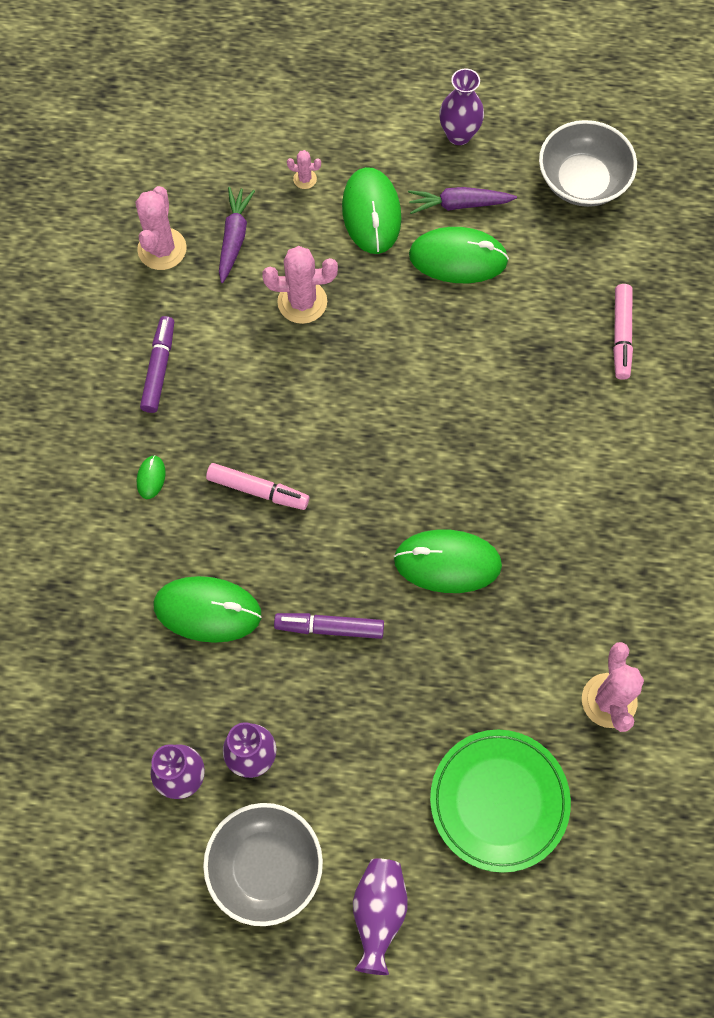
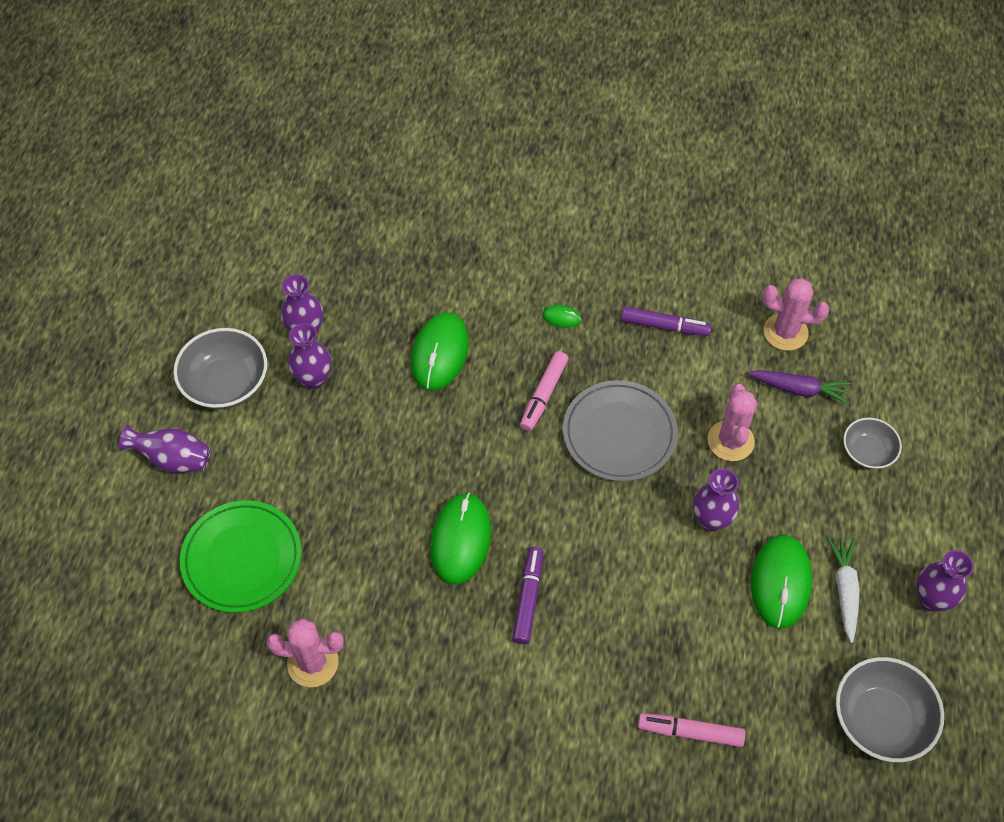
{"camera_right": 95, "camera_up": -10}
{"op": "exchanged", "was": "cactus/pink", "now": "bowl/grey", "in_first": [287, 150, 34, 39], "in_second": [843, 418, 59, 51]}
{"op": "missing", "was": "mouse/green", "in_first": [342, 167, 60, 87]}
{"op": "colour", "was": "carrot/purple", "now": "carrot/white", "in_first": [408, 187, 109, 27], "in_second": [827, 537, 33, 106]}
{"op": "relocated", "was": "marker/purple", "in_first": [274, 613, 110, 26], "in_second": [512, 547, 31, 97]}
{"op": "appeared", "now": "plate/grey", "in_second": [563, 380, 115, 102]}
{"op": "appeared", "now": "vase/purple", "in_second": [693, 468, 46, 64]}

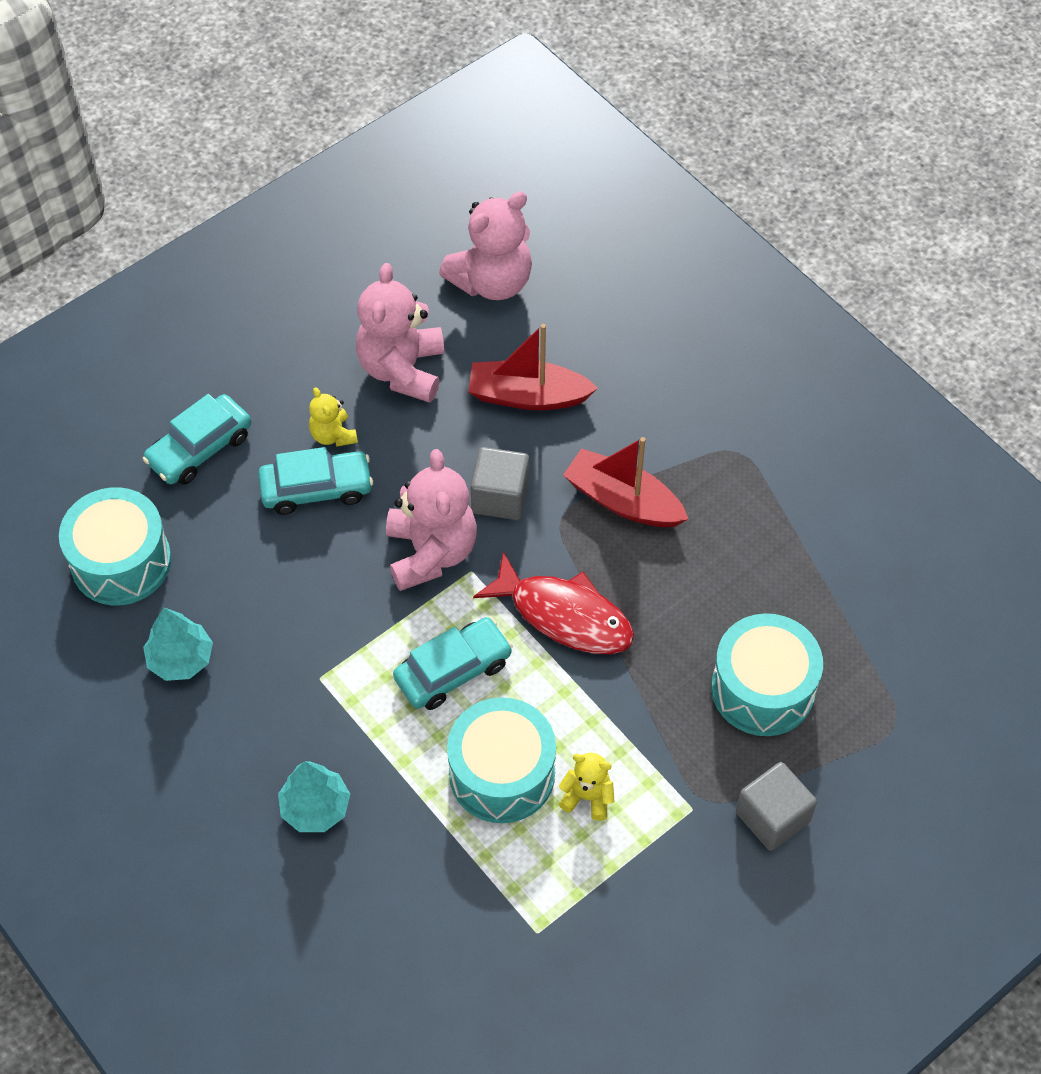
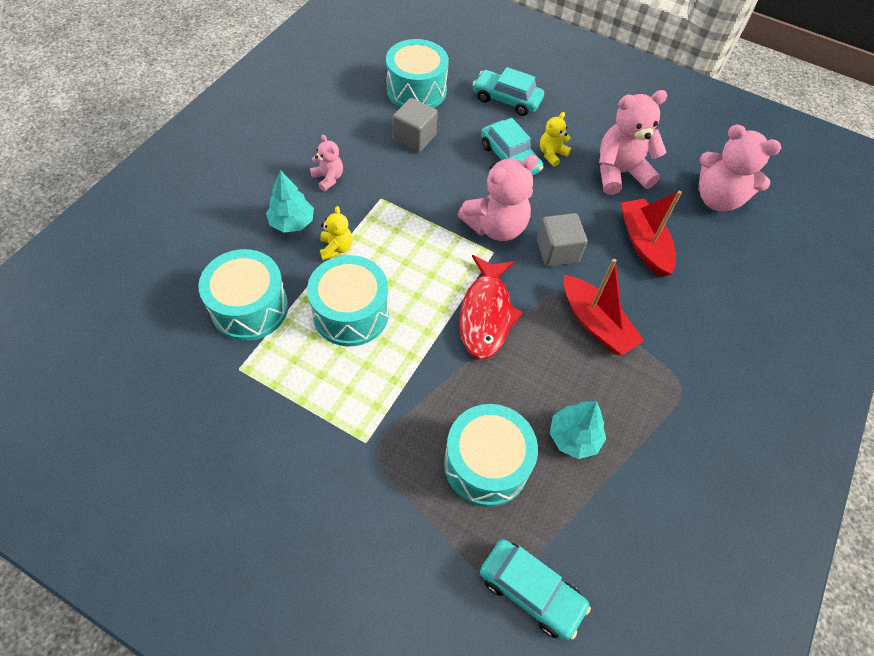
{"camera_right": 65, "camera_up": 0}
{"op": "spun", "was": "boat/red", "in_first": [563, 437, 125, 90], "in_second": [564, 259, 80, 96], "clockwise": 135}
{"op": "relocated", "was": "tree/turquoise", "in_first": [143, 607, 70, 74], "in_second": [550, 401, 56, 58]}
{"op": "relocated", "was": "car/turquoise", "in_first": [393, 617, 120, 93], "in_second": [480, 539, 111, 101]}
{"op": "relocated", "was": "teddy bear/yellow", "in_first": [559, 753, 55, 68], "in_second": [320, 206, 32, 54]}
{"op": "relocated", "was": "cube/grey", "in_first": [736, 762, 81, 89], "in_second": [392, 98, 46, 54]}
{"op": "appeared", "now": "teddy bear/pink", "in_second": [310, 135, 33, 56]}
{"op": "appeared", "now": "drum/turquoise", "in_second": [198, 249, 90, 92]}

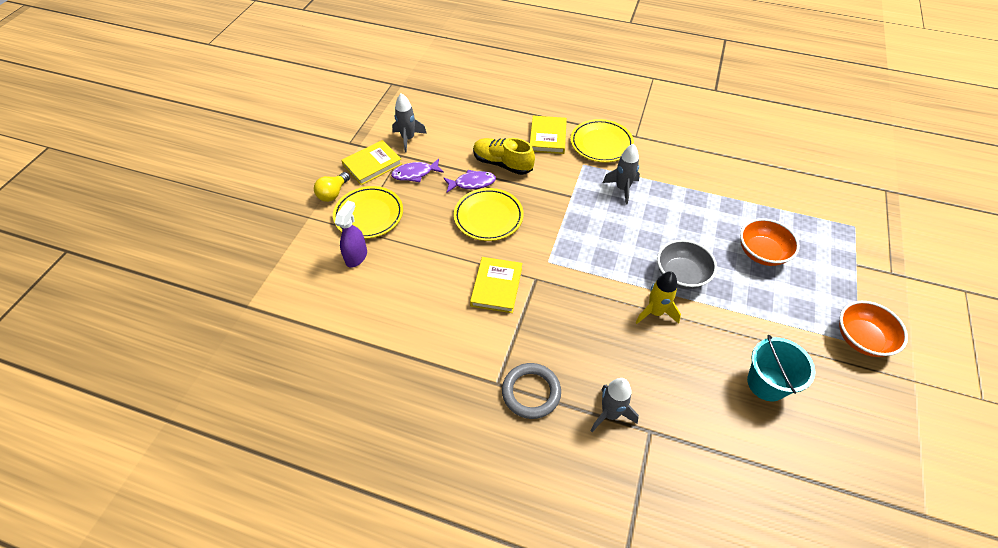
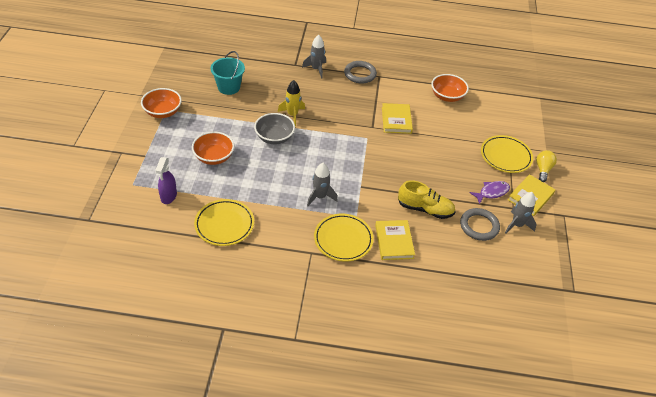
{"camera_right": 165, "camera_up": -5}
{"op": "missing", "was": "fish/purple", "in_first": [444, 170, 52, 23]}
{"op": "relocated", "was": "plate/yellow", "in_first": [454, 188, 70, 53], "in_second": [194, 199, 60, 47]}
{"op": "relocated", "was": "spray bottle/purple", "in_first": [335, 201, 32, 67], "in_second": [155, 157, 22, 47]}
{"op": "appeared", "now": "bowl/orange", "in_second": [431, 74, 38, 28]}
{"op": "appeared", "now": "ring/grey", "in_second": [460, 208, 40, 33]}

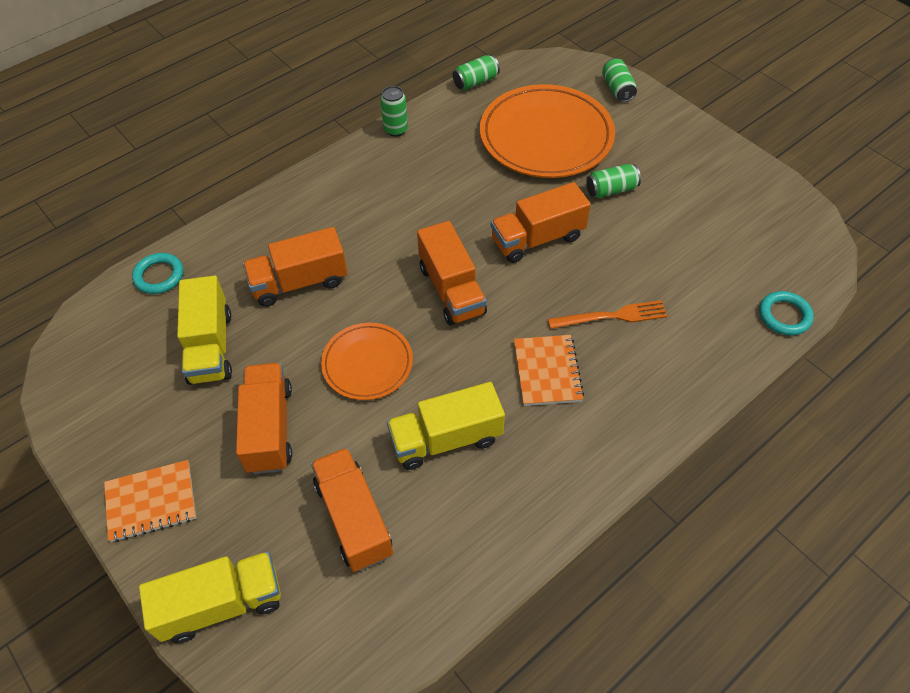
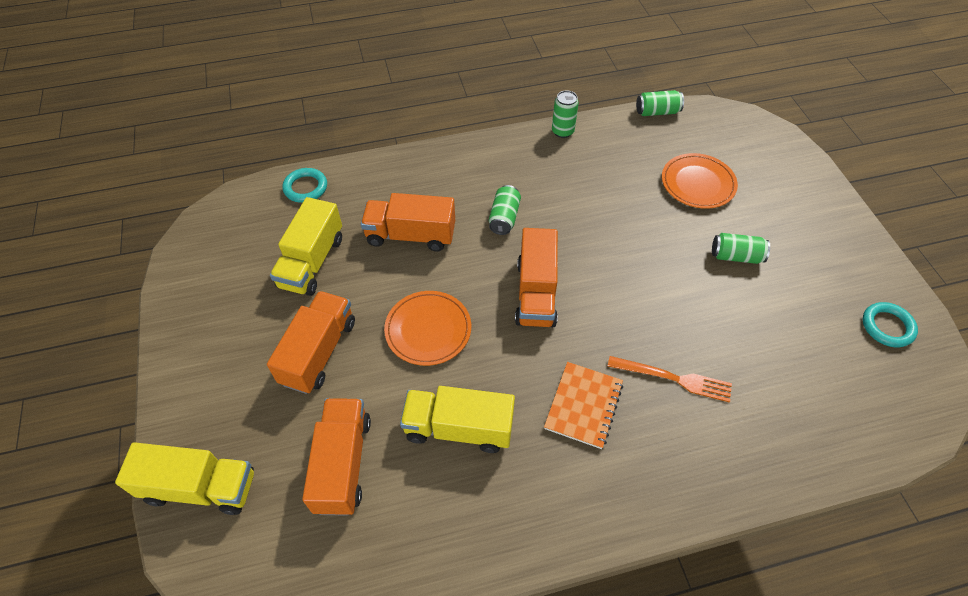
{"camera_right": 25, "camera_up": 0}
{"op": "relocated", "was": "can/green", "in_first": [602, 58, 35, 44], "in_second": [489, 185, 32, 50]}
{"op": "size", "was": "plate/orange", "in_first": [480, 84, 135, 94], "in_second": [662, 153, 76, 56], "ratio": 0.56}
{"op": "missing", "was": "truck/orange", "in_first": [491, 182, 100, 81]}
{"op": "relocated", "was": "ring/turquoise", "in_first": [759, 291, 55, 45], "in_second": [863, 302, 55, 45]}
{"op": "missing", "was": "notebook/orange", "in_first": [104, 460, 92, 82]}

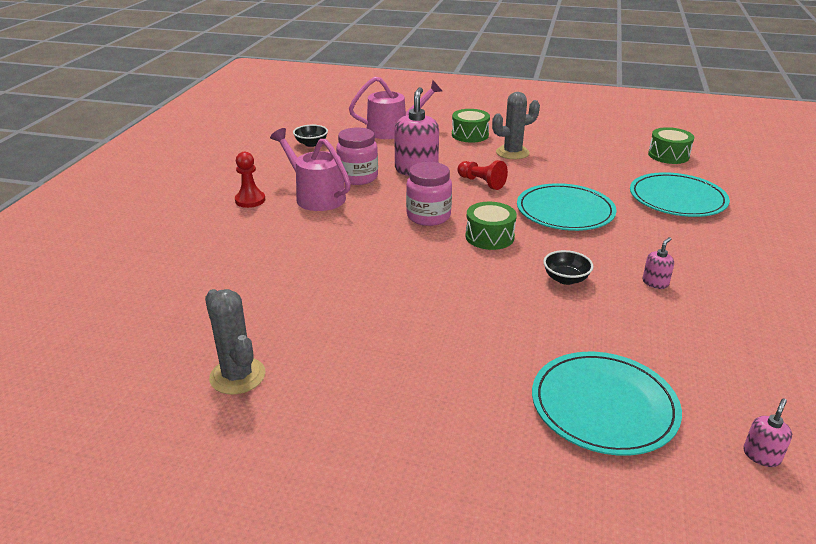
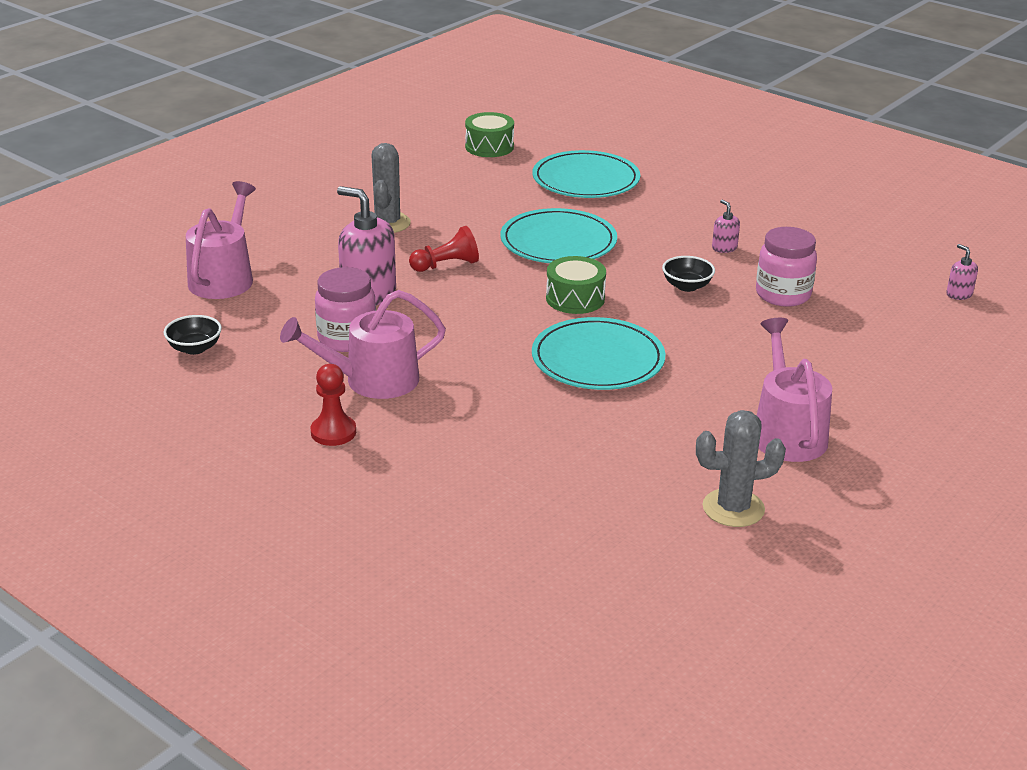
{"camera_right": -65, "camera_up": 0}
{"op": "missing", "was": "drum/green", "in_first": [452, 109, 38, 34]}
{"op": "relocated", "was": "jar/pink", "in_first": [406, 162, 46, 64], "in_second": [756, 227, 61, 80]}
{"op": "relocated", "was": "plate/turquoise", "in_first": [532, 352, 150, 104], "in_second": [532, 317, 133, 73]}
{"op": "appeared", "now": "watering can/pink", "in_second": [757, 318, 75, 144]}

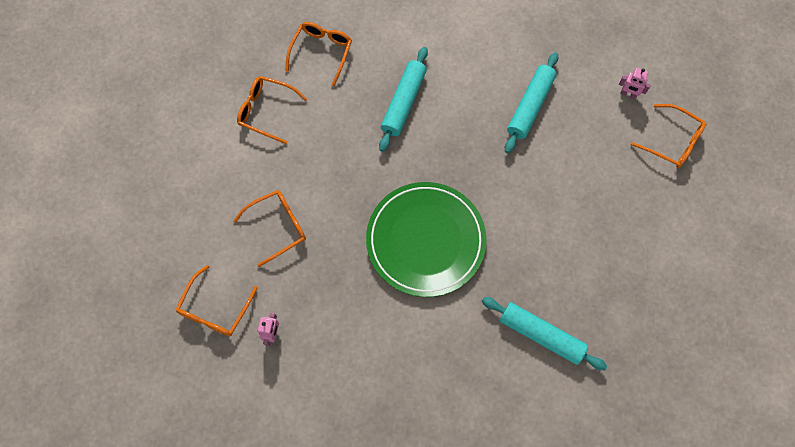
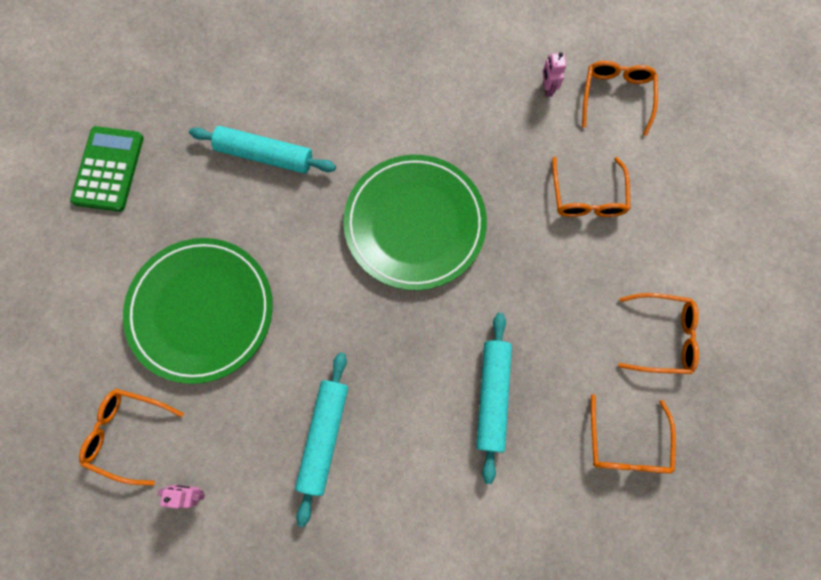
{"camera_right": 165, "camera_up": 5}
{"op": "spun", "was": "glasses/orange", "in_first": [234, 190, 72, 77], "in_second": [552, 157, 78, 60], "clockwise": -45}
{"op": "appeared", "now": "calculator/green", "in_second": [70, 126, 74, 86]}
{"op": "appeared", "now": "plate/green", "in_second": [123, 238, 150, 146]}

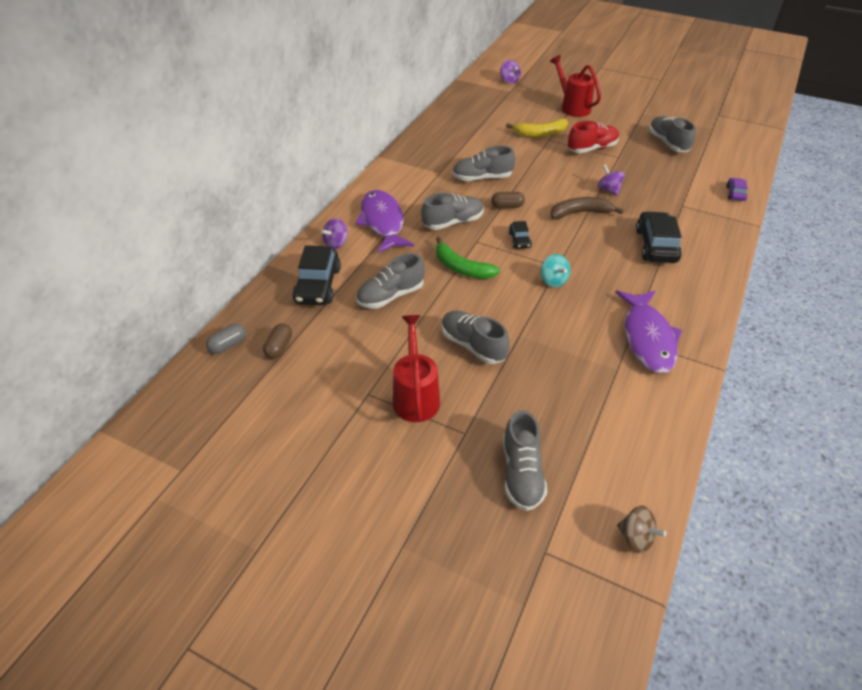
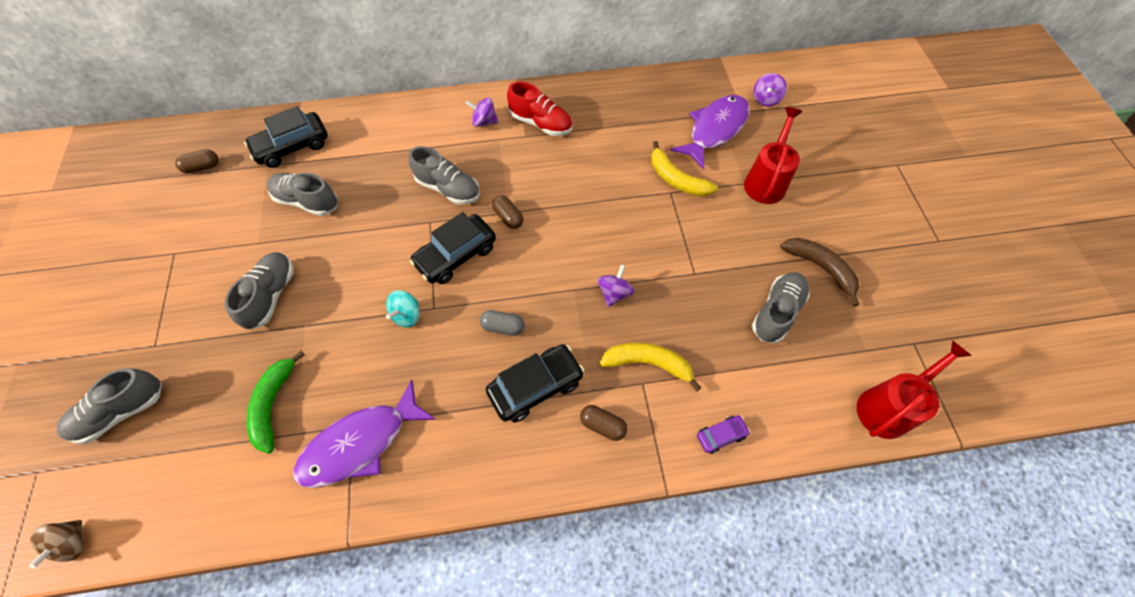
{"camera_right": 55, "camera_up": 15}
{"op": "relocated", "was": "shoe/red", "in_first": [568, 121, 51, 32], "in_second": [507, 81, 65, 55]}
{"op": "missing", "was": "shoe/grey", "in_first": [452, 146, 63, 35]}
{"op": "relocated", "was": "fish/purple", "in_first": [356, 190, 58, 63], "in_second": [670, 95, 79, 75]}
{"op": "relocated", "was": "banana/brown", "in_first": [551, 197, 73, 22], "in_second": [780, 238, 79, 68]}
{"op": "relocated", "was": "spinning top/purple", "in_first": [321, 218, 26, 32], "in_second": [465, 97, 34, 30]}
{"op": "size", "was": "car/black", "in_first": [509, 221, 23, 28], "in_second": [410, 212, 86, 72], "ratio": 1.94}
{"op": "relocated", "was": "banana/green", "in_first": [436, 237, 64, 42], "in_second": [246, 351, 59, 103]}
{"op": "relocated", "was": "watering can/red", "in_first": [393, 315, 47, 107], "in_second": [857, 340, 115, 99]}
{"op": "relocated", "was": "capsule/grey", "in_first": [206, 323, 40, 31], "in_second": [480, 310, 45, 26]}
{"op": "appeared", "now": "banana/yellow", "in_second": [599, 342, 102, 49]}
{"op": "appeared", "now": "capsule/brown", "in_second": [580, 405, 47, 36]}

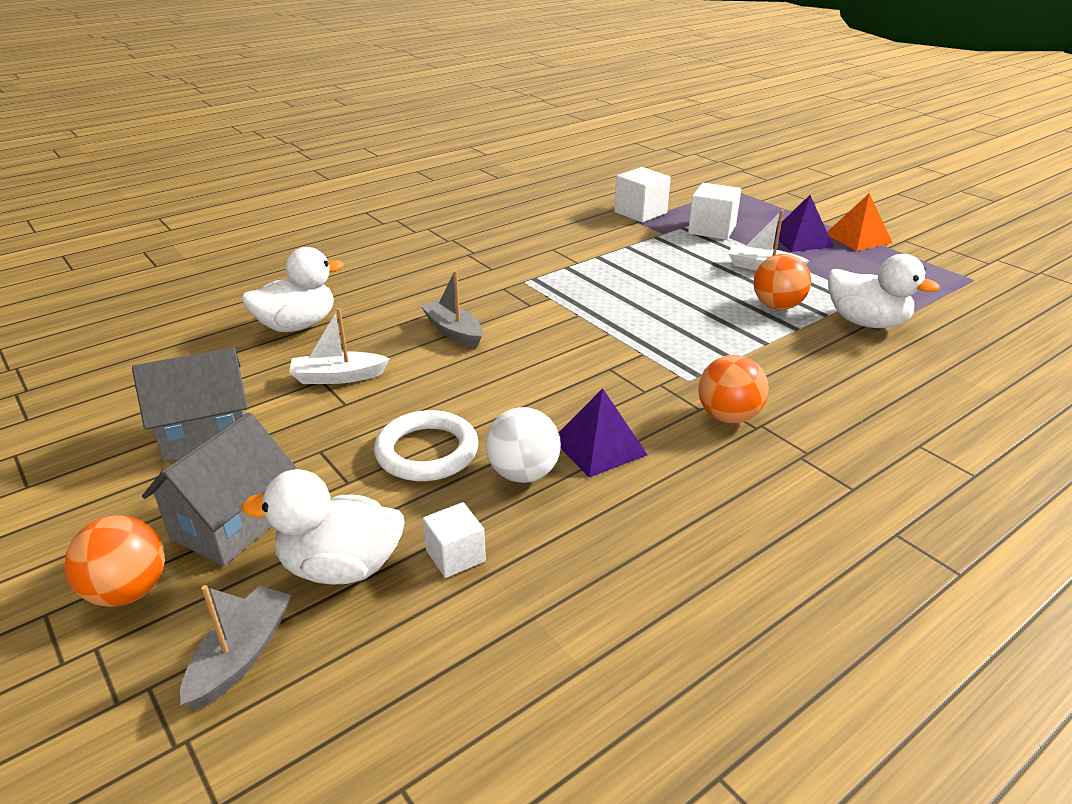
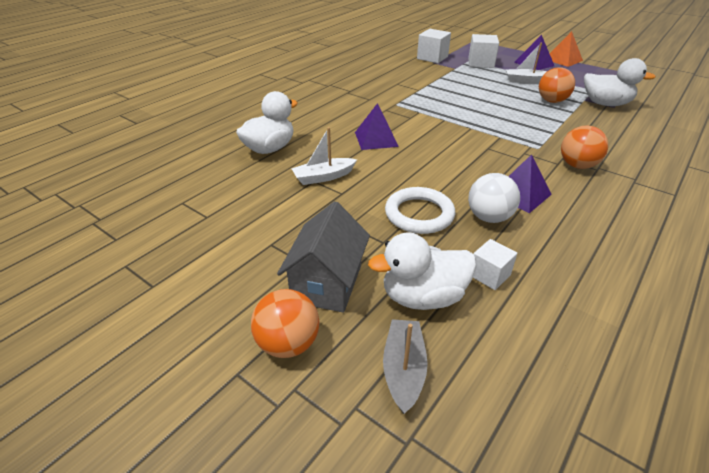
{"camera_right": -15, "camera_up": 5}
{"op": "exchanged", "was": "boat/grey", "now": "pyramid/purple", "in_first": [421, 270, 62, 77], "in_second": [355, 103, 44, 47]}
{"op": "missing", "was": "house/grey", "in_first": [132, 347, 116, 115]}

